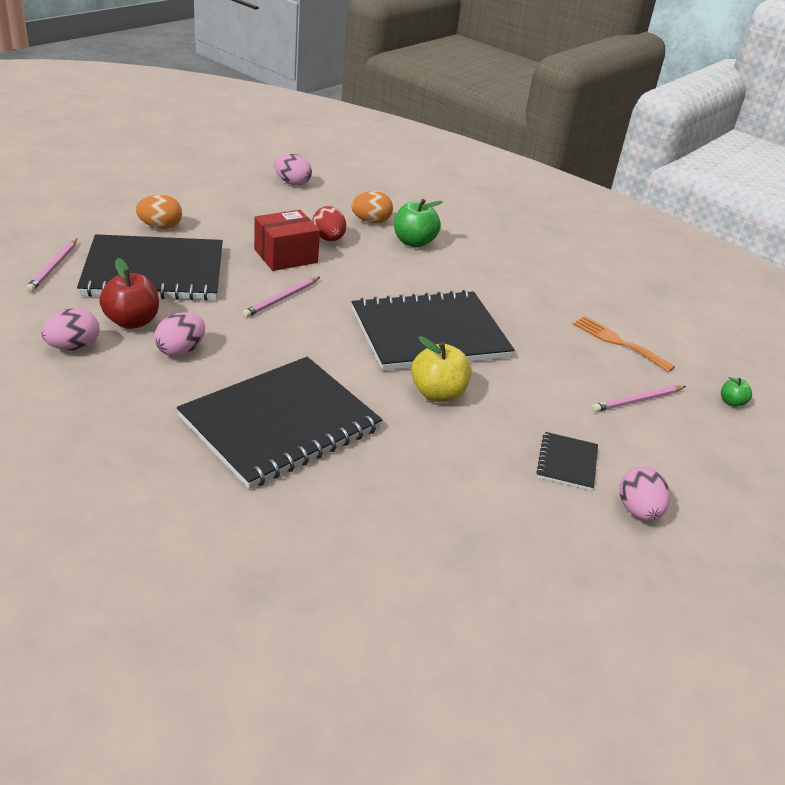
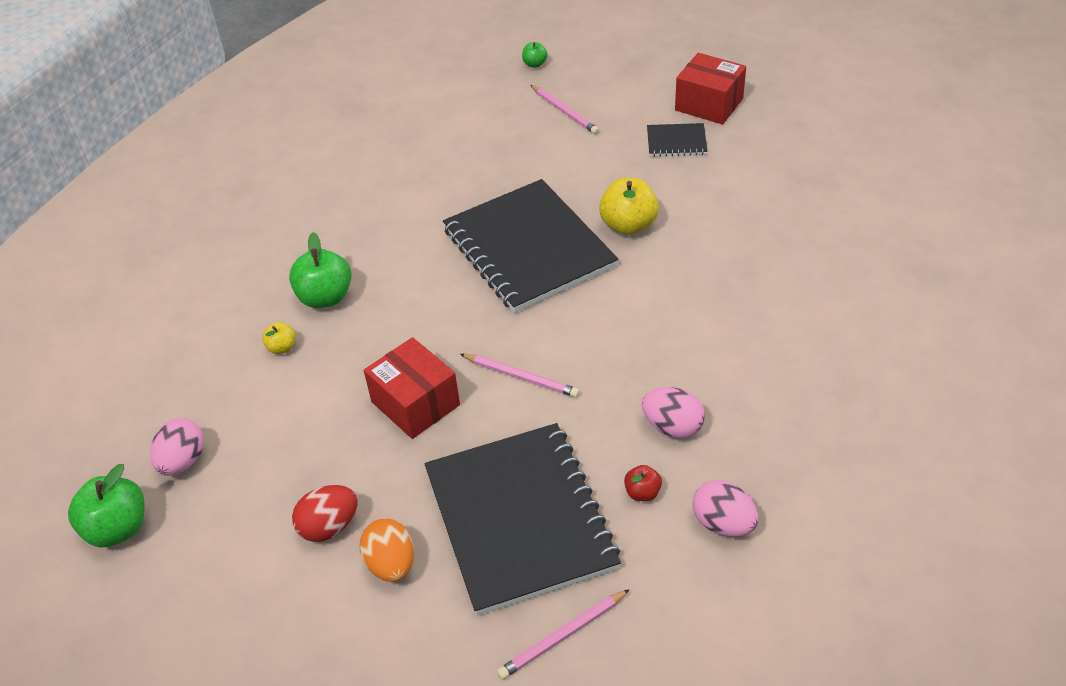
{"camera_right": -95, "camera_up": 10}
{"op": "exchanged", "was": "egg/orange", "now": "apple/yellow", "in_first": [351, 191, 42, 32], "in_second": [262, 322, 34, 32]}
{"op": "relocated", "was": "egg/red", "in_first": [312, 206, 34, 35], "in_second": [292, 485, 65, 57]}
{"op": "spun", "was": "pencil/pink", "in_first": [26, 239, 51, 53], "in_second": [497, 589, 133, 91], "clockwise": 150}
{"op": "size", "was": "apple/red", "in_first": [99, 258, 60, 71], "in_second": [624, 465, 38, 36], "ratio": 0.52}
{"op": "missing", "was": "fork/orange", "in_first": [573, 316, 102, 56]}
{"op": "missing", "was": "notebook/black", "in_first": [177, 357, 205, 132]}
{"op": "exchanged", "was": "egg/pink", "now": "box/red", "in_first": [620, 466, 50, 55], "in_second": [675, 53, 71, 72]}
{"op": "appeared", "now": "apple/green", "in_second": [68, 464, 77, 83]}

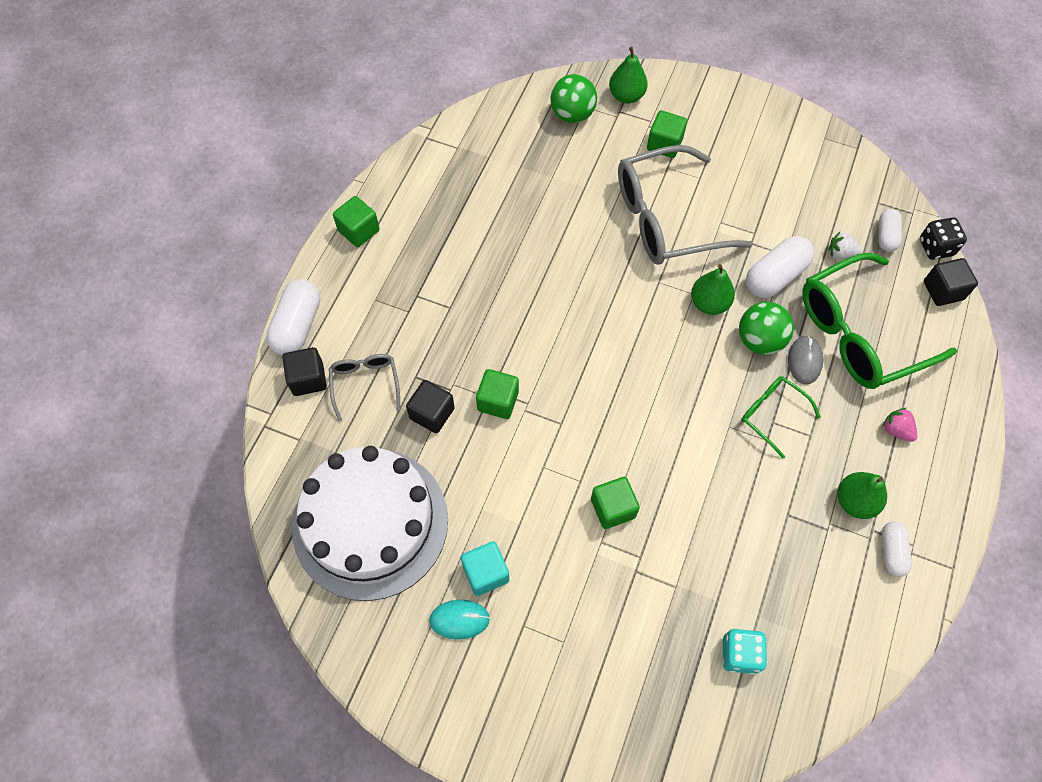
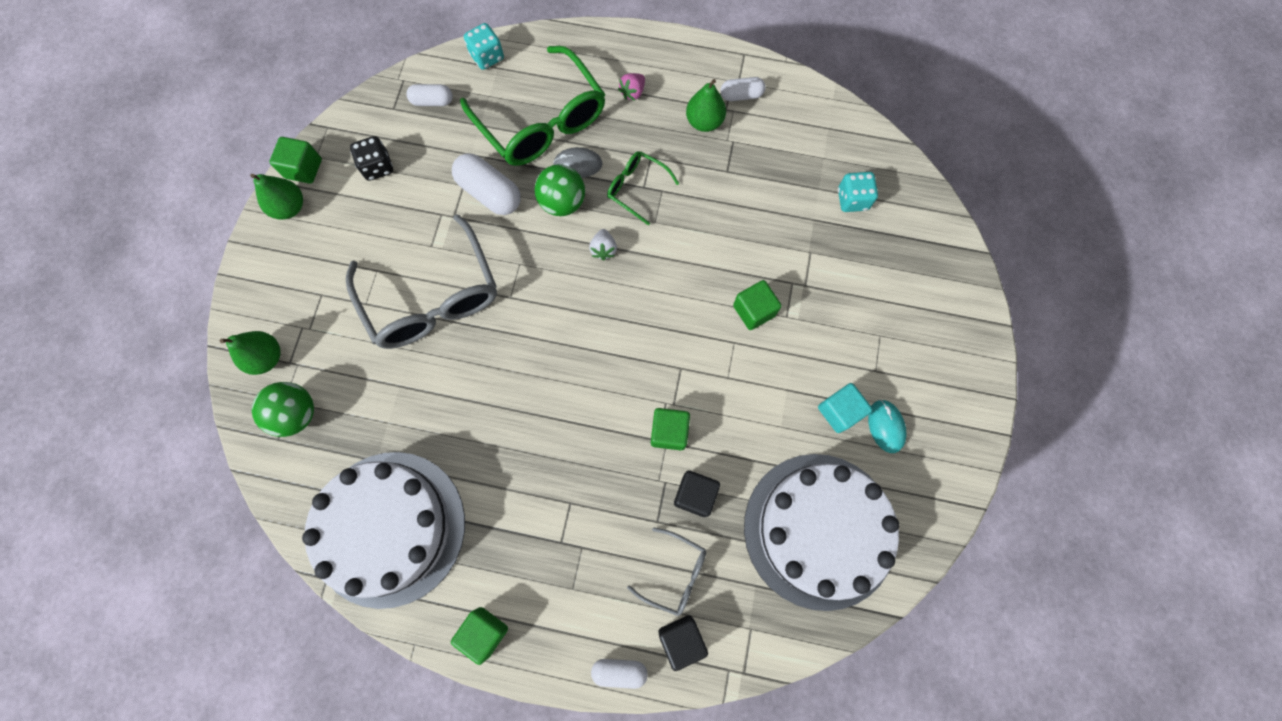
{"camera_right": -100, "camera_up": 10}
{"op": "relocated", "was": "cube/green", "in_first": [647, 110, 40, 48], "in_second": [270, 137, 52, 47]}
{"op": "relocated", "was": "dice/black", "in_first": [920, 217, 47, 43], "in_second": [350, 136, 43, 45]}
{"op": "relocated", "was": "strawberry/white", "in_first": [828, 232, 34, 28], "in_second": [589, 229, 28, 31]}
{"op": "exchanged", "was": "cube/black", "now": "dice/turquoise", "in_first": [924, 258, 54, 48], "in_second": [464, 23, 40, 47]}
{"op": "relocated", "was": "pear/green", "in_first": [691, 264, 44, 51], "in_second": [250, 174, 53, 46]}
{"op": "size", "was": "capsule/white", "in_first": [266, 279, 54, 77], "in_second": [591, 659, 57, 30], "ratio": 0.6}
{"op": "spun", "was": "glasses/grey", "in_first": [329, 354, 71, 67], "in_second": [627, 528, 79, 88], "clockwise": -135}
{"op": "spun", "was": "glasses/green", "in_first": [741, 376, 80, 82], "in_second": [607, 151, 72, 75], "clockwise": 90}
{"op": "appeared", "now": "cake/white", "in_second": [302, 452, 163, 157]}

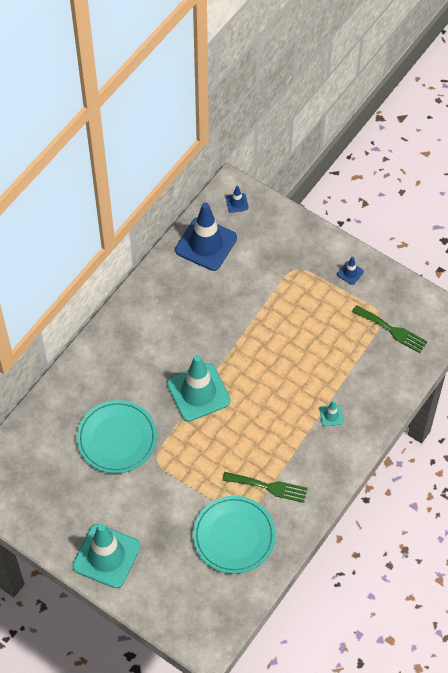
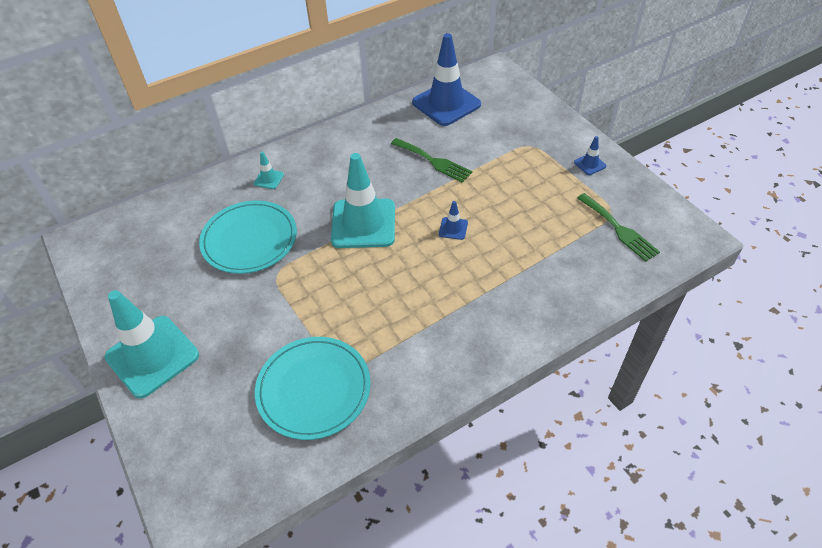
{"camera_right": 25, "camera_up": -10}
{"op": "relocated", "was": "traffic cone/blue", "in_first": [226, 186, 23, 27], "in_second": [439, 201, 29, 39]}
{"op": "relocated", "was": "traffic cone/turquoise", "in_first": [320, 400, 24, 26], "in_second": [254, 152, 30, 37]}
{"op": "relocated", "was": "fork/green", "in_first": [222, 472, 86, 31], "in_second": [391, 138, 82, 45]}

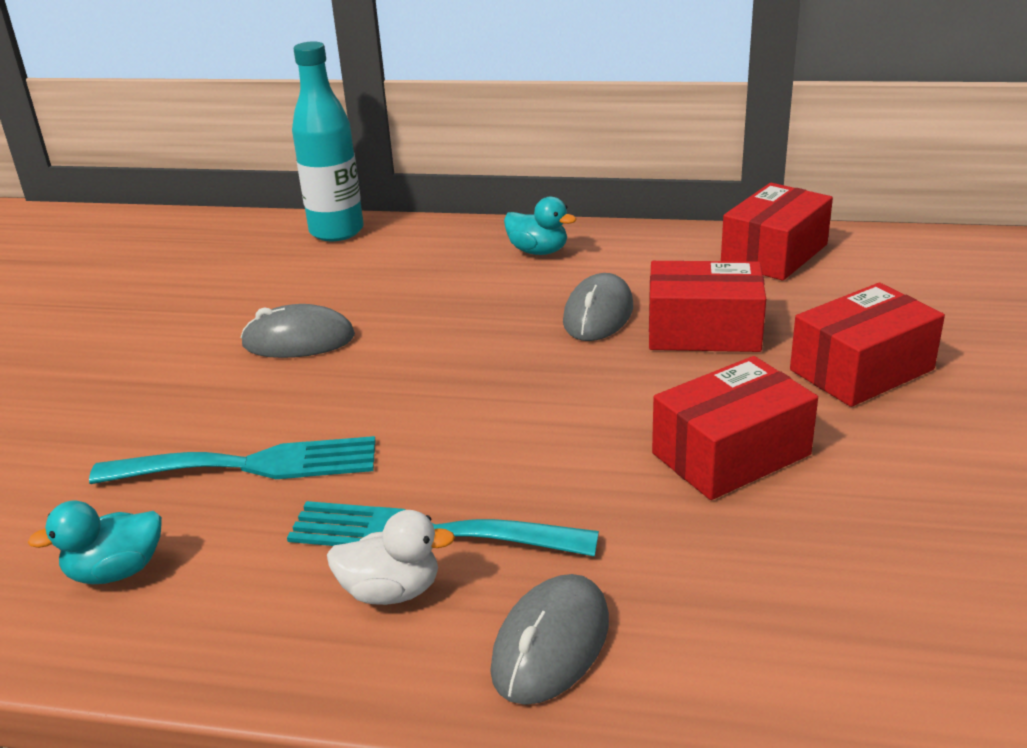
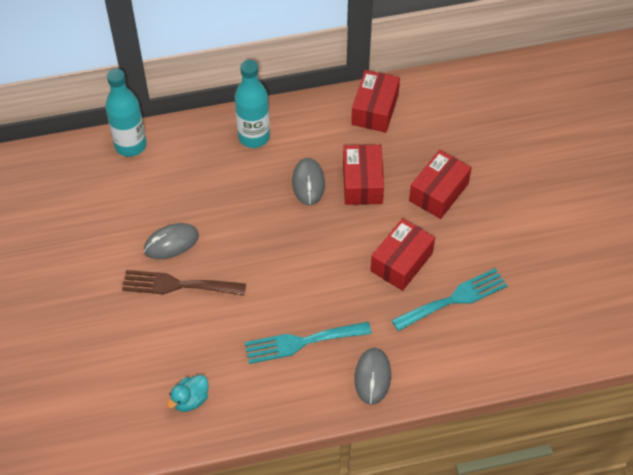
{"camera_right": -25, "camera_up": 25}
{"op": "exchanged", "was": "duck/turquoise", "now": "bottle/turquoise", "in_first": [504, 197, 72, 58], "in_second": [235, 60, 35, 88]}
{"op": "spun", "was": "box/red", "in_first": [649, 261, 117, 91], "in_second": [343, 145, 41, 60], "clockwise": -75}
{"op": "relocated", "was": "fork/turquoise", "in_first": [89, 436, 287, 48], "in_second": [391, 268, 116, 63]}
{"op": "missing", "was": "duck/white", "in_first": [327, 510, 128, 95]}
{"op": "appeared", "now": "fork/brown", "in_second": [122, 270, 124, 26]}

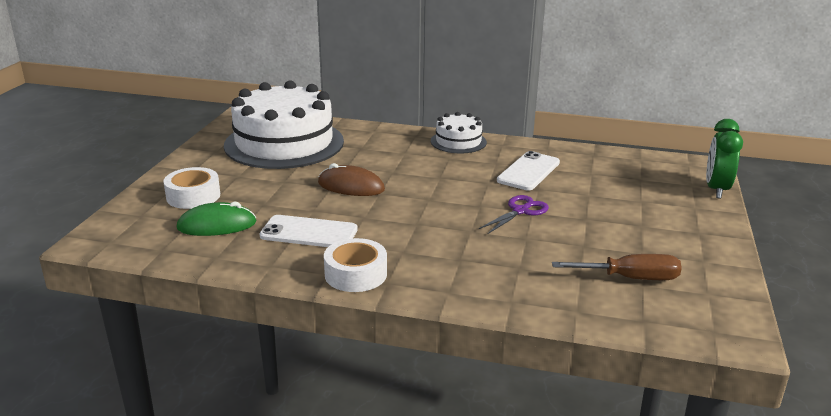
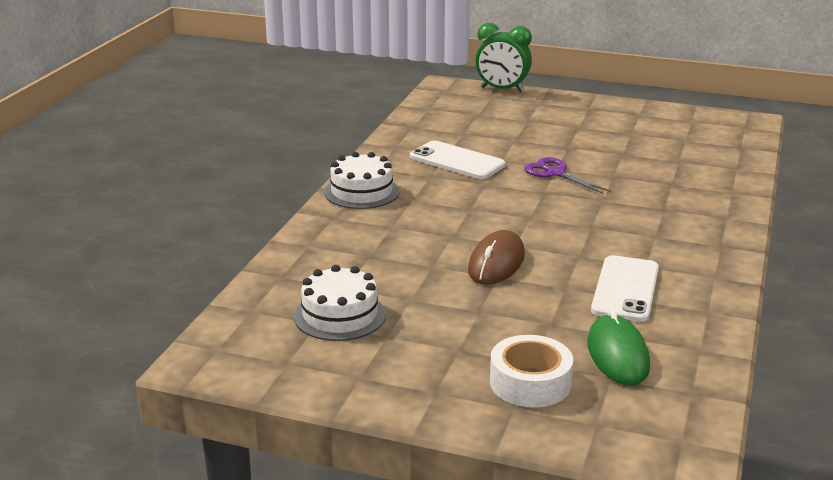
{"camera_right": -85, "camera_up": 0}
{"op": "size", "was": "cake/white", "in_first": [224, 80, 120, 89], "in_second": [294, 265, 92, 76], "ratio": 0.48}
{"op": "missing", "was": "tape/white", "in_first": [324, 238, 63, 54]}
{"op": "missing", "was": "screwdriver/brown", "in_first": [552, 254, 130, 26]}

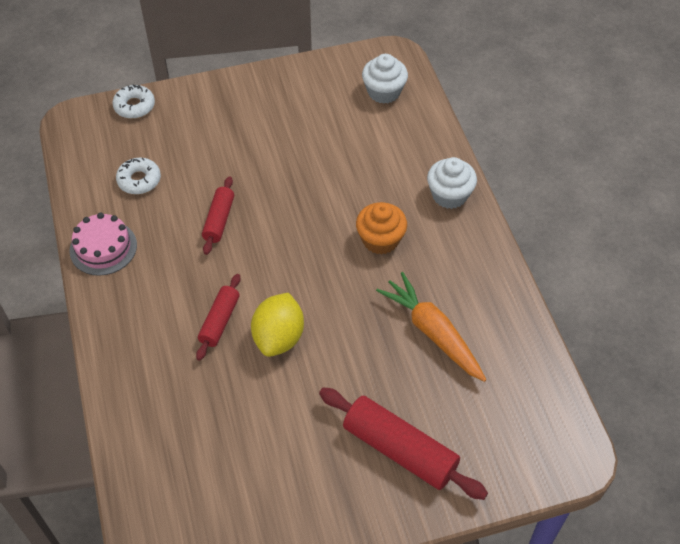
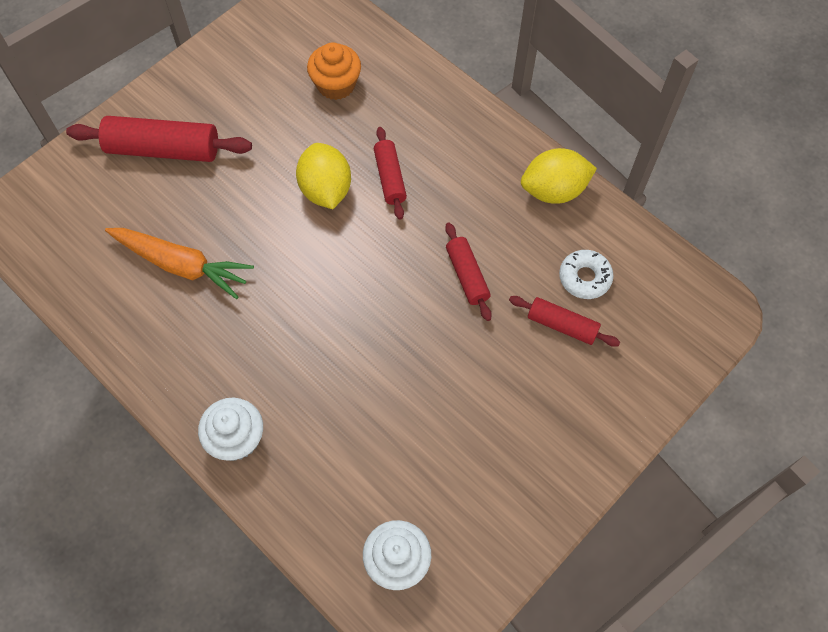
{"camera_right": 150, "camera_up": 10}
{"op": "missing", "was": "donut/white", "in_first": [112, 84, 43, 35]}
{"op": "relocated", "was": "cupcake/orange", "in_first": [356, 202, 51, 53], "in_second": [307, 42, 54, 58]}
{"op": "exchanged", "was": "cake/pink", "now": "lemon/yellow", "in_first": [70, 213, 67, 63], "in_second": [521, 148, 76, 56]}
{"op": "appeared", "now": "rolling pin/red", "in_second": [509, 296, 111, 51]}

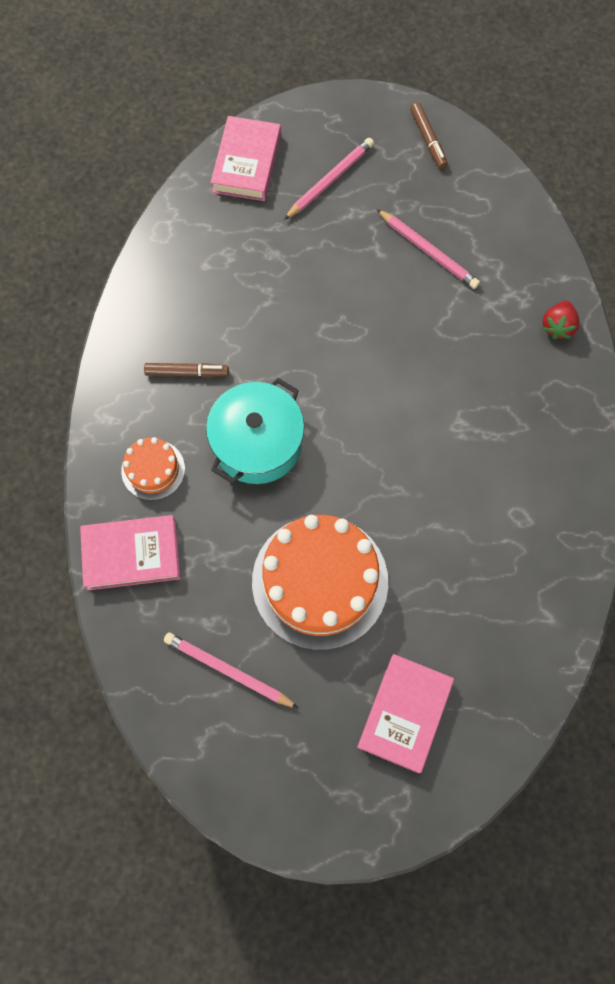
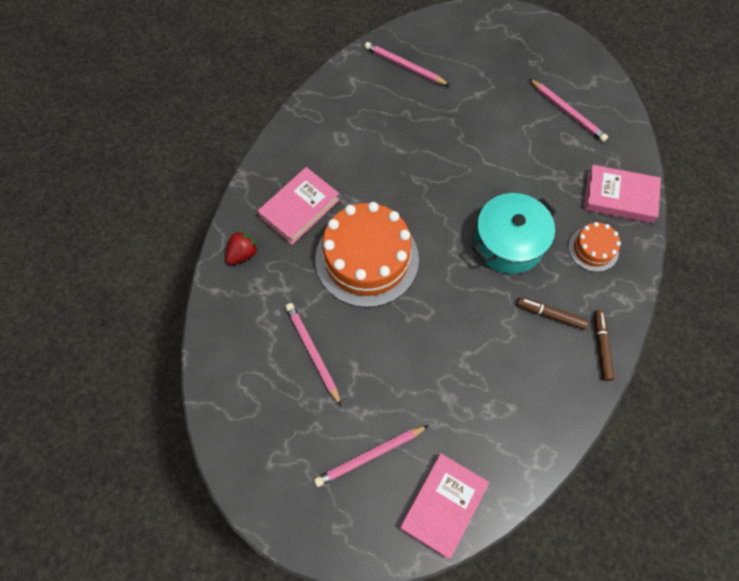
{"camera_right": -160, "camera_up": -5}
{"op": "relocated", "was": "marker/brown", "in_first": [410, 102, 38, 67], "in_second": [594, 310, 20, 71]}
{"op": "relocated", "was": "cake/orange", "in_first": [252, 515, 136, 135], "in_second": [315, 202, 104, 106]}
{"op": "relocated", "was": "book/pink", "in_first": [357, 654, 97, 119], "in_second": [258, 167, 82, 78]}
{"op": "appeared", "now": "pencil/pink", "in_second": [365, 42, 85, 44]}

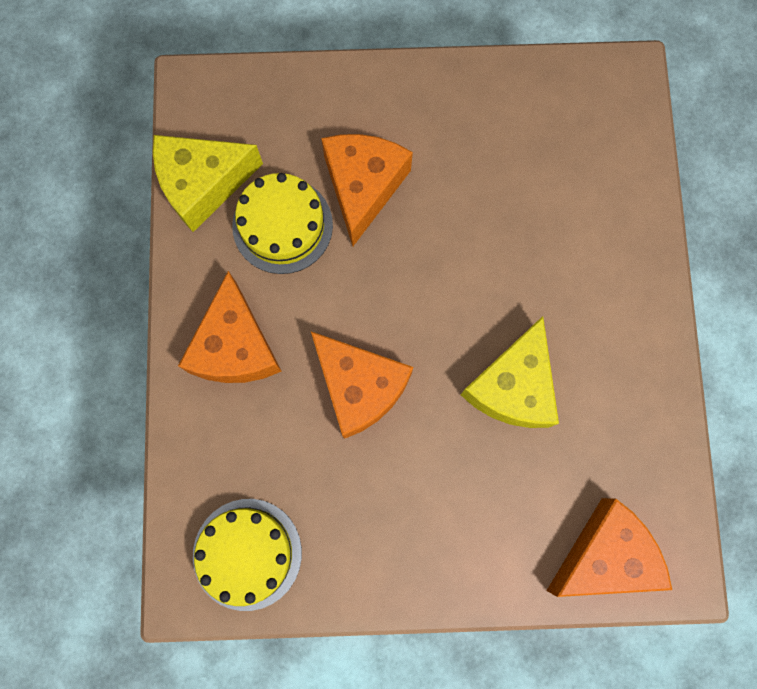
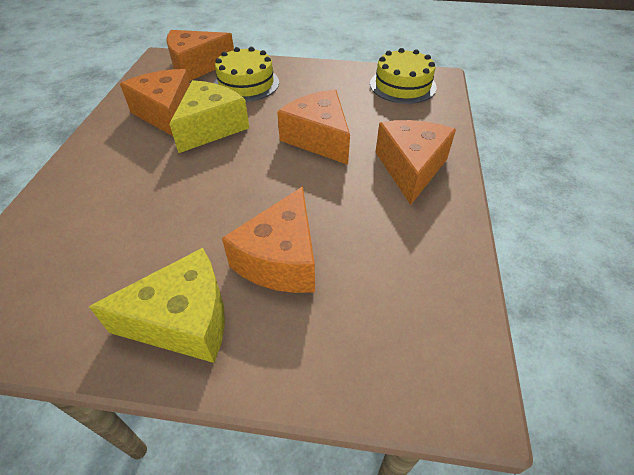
{"camera_right": -170, "camera_up": -30}
{"op": "relocated", "was": "cheese/yellow", "in_first": [153, 135, 110, 97], "in_second": [88, 248, 137, 115]}
{"op": "relocated", "was": "cake/yellow", "in_first": [232, 173, 101, 101], "in_second": [214, 47, 65, 55]}
{"op": "appeared", "now": "cheese/orange", "in_second": [120, 69, 70, 67]}

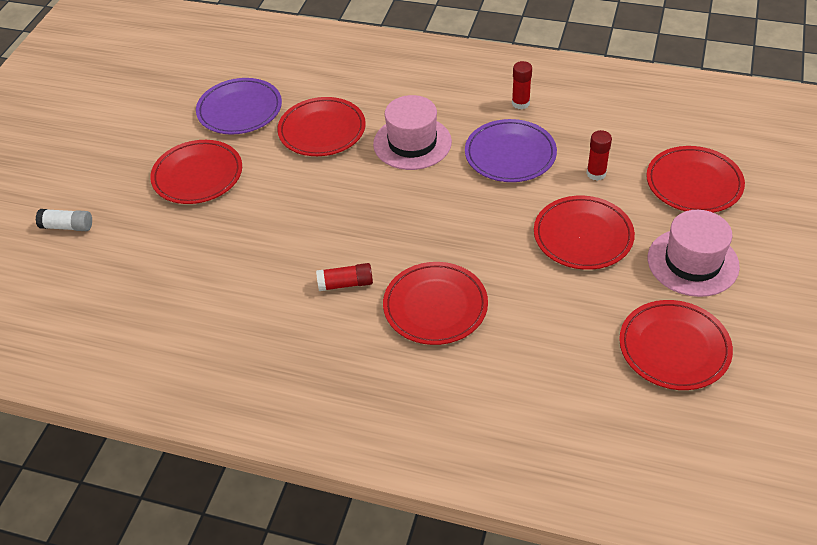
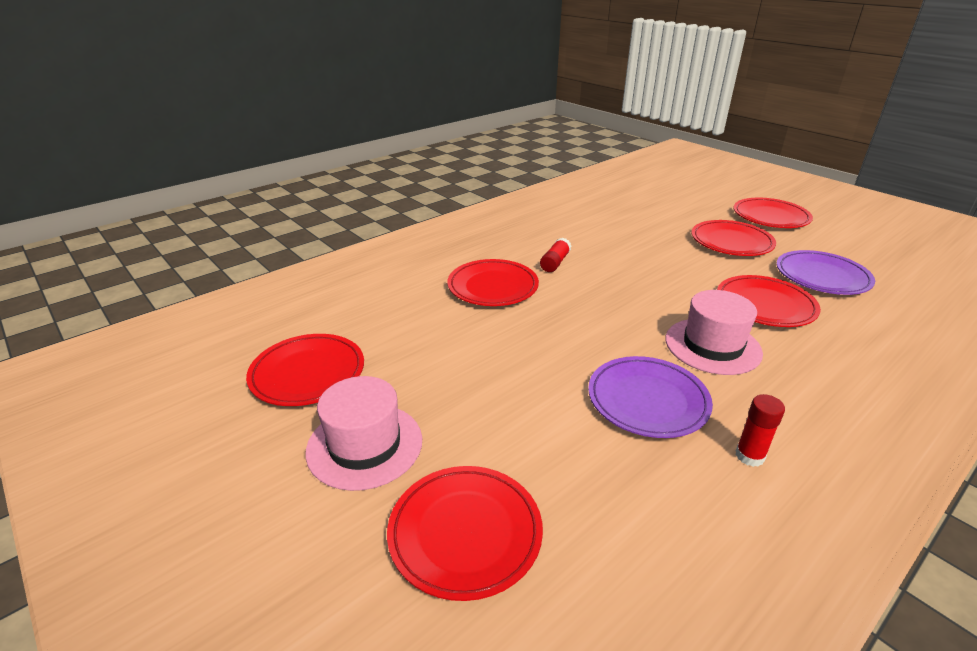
{"camera_right": 120, "camera_up": -15}
{"op": "missing", "was": "glue stick/red", "in_first": [587, 130, 25, 51]}
{"op": "relocated", "was": "plate/red", "in_first": [534, 196, 101, 74], "in_second": [733, 198, 80, 30]}
{"op": "missing", "was": "glue stick/white", "in_first": [36, 209, 56, 22]}

